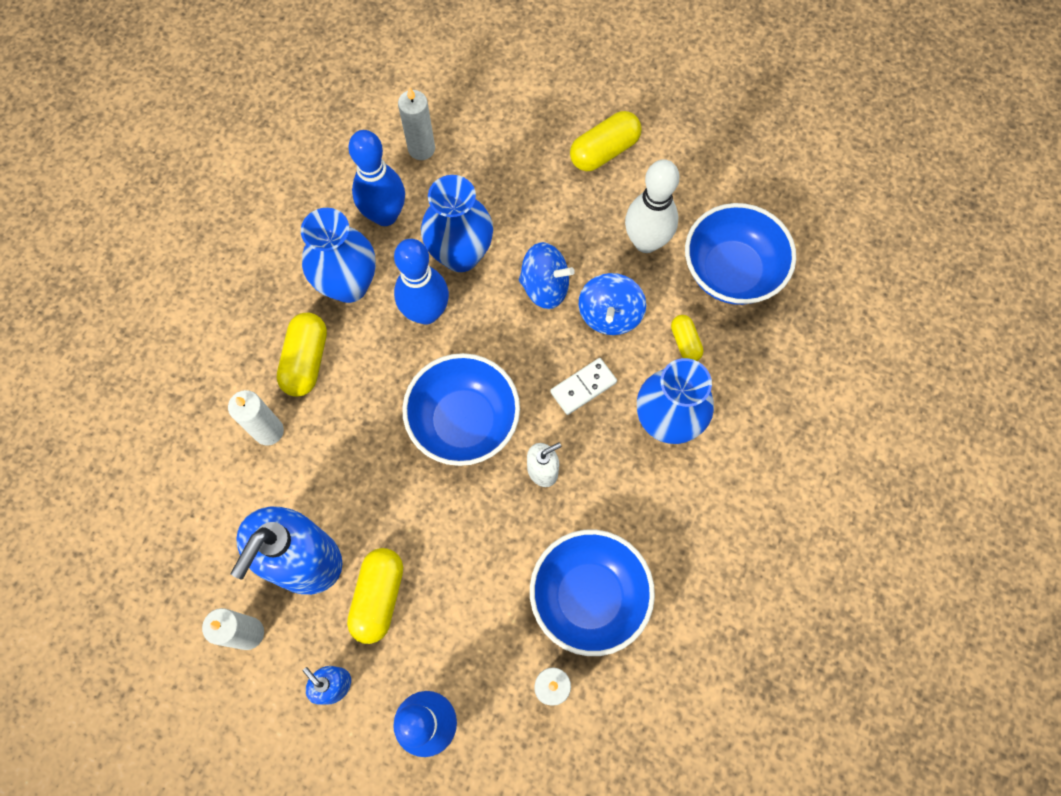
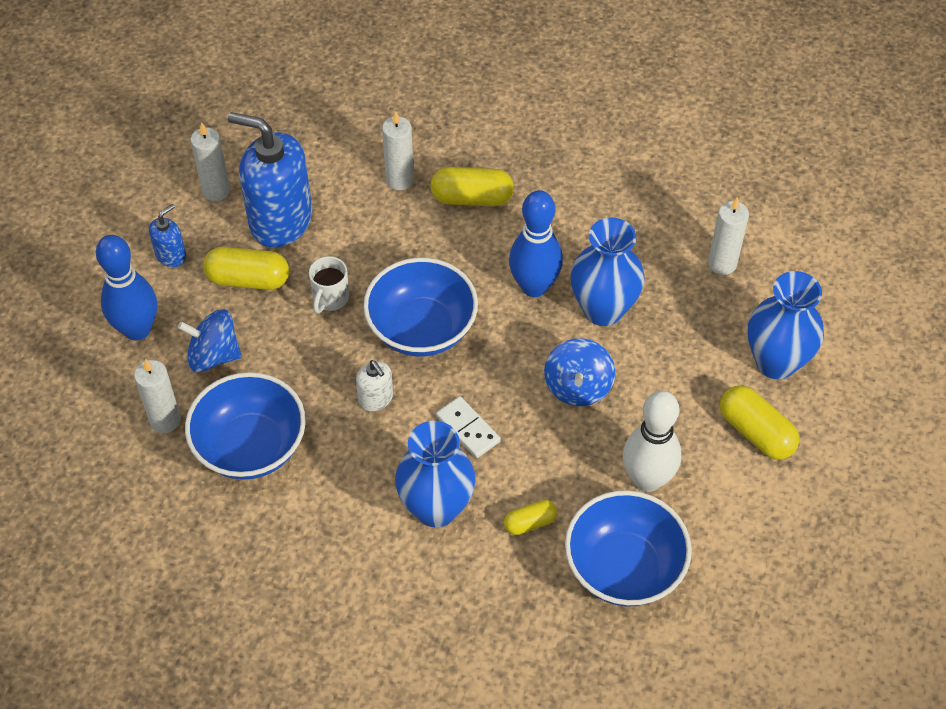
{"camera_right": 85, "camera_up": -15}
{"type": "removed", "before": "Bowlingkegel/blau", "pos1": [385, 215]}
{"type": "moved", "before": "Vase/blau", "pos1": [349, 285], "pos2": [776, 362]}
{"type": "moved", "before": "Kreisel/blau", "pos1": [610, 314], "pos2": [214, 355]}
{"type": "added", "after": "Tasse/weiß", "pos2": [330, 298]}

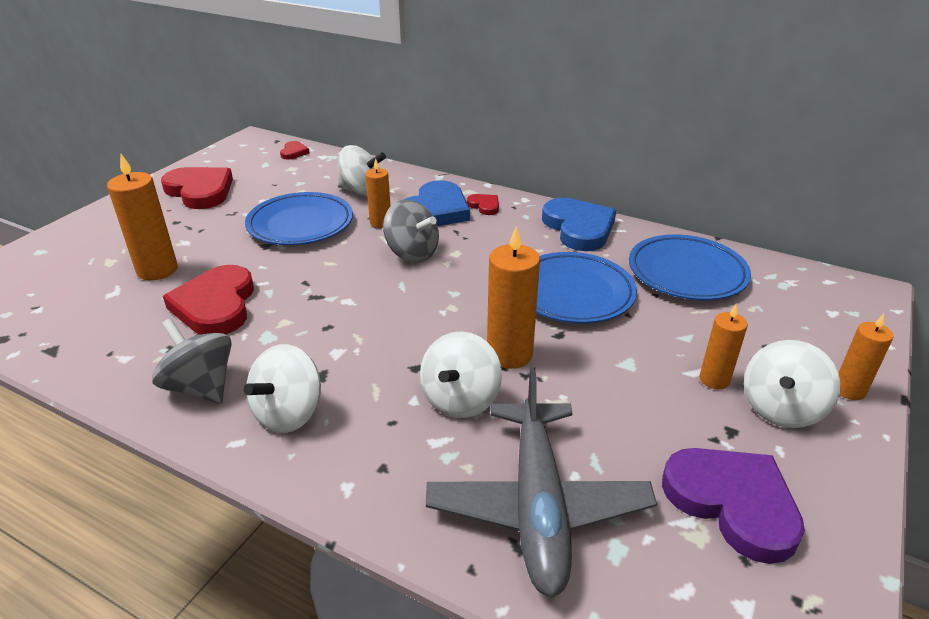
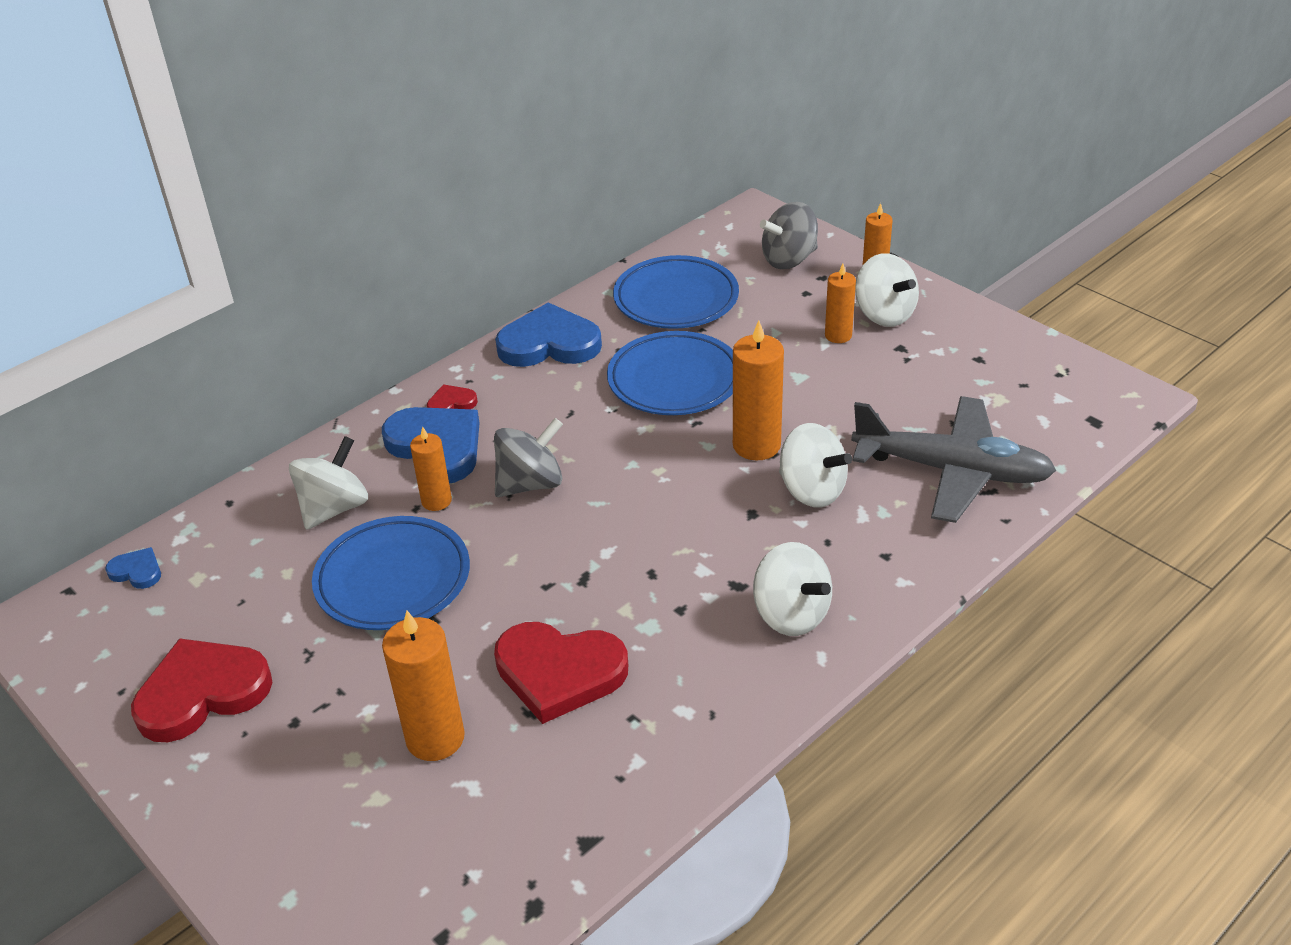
{"camera_right": -70, "camera_up": 5}
{"type": "recoloured", "before": "Herz/rot", "after": "Herz/blau", "pos1": [294, 152], "pos2": [137, 571]}
{"type": "moved", "before": "Kreisel/grau", "pos1": [201, 387], "pos2": [789, 259]}
{"type": "removed", "before": "Herz/lila", "pos1": [732, 503]}

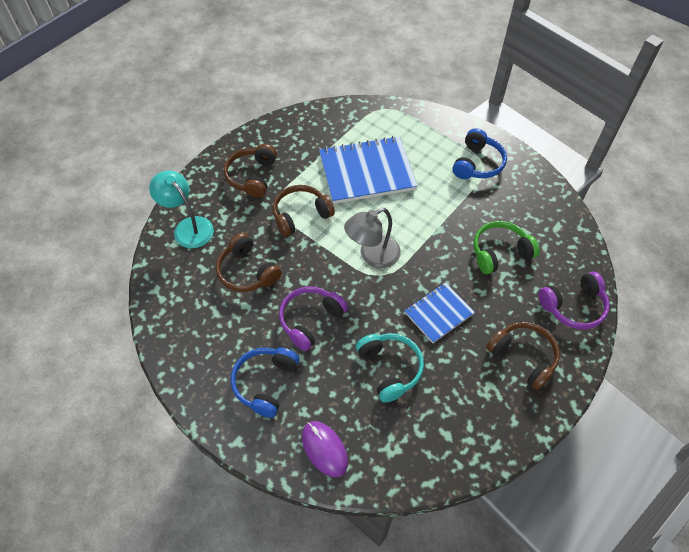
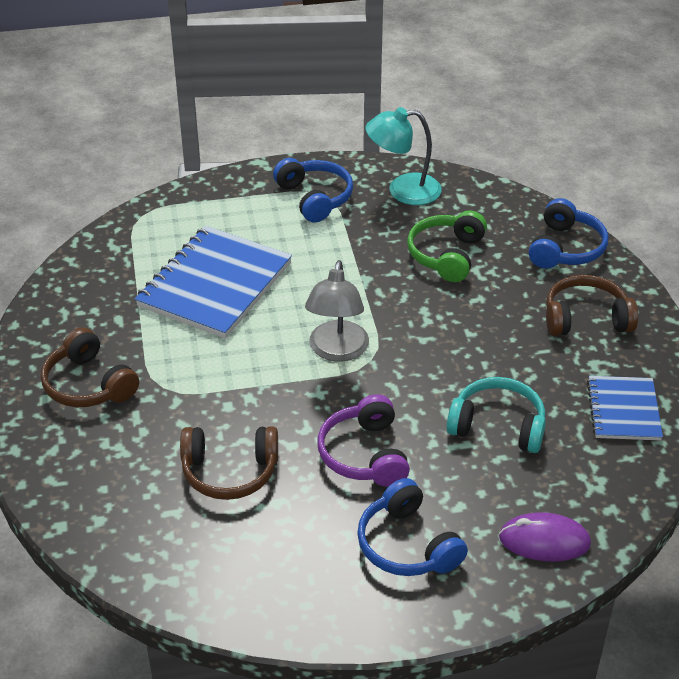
{"camera_right": -50, "camera_up": -15}
{"type": "moved", "before": "Lampe/türkis", "pos1": [188, 227], "pos2": [403, 190]}
{"type": "removed", "before": "Kopfhörer/braun", "pos1": [301, 215]}
{"type": "recoloured", "before": "Kopfhörer/lila", "after": "Kopfhörer/blau", "pos1": [573, 306], "pos2": [565, 248]}
{"type": "moved", "before": "Notizbuch/blau", "pos1": [438, 313], "pos2": [623, 410]}

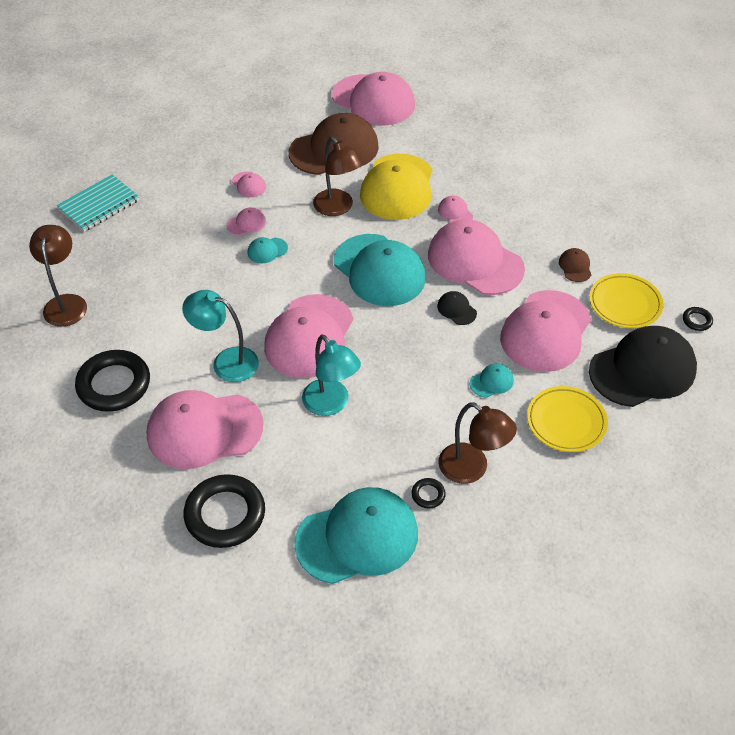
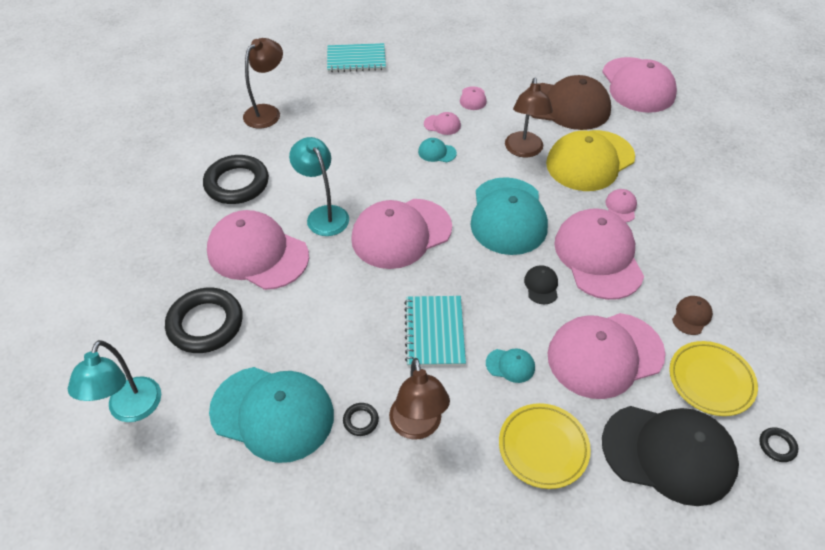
{"camera_right": 40, "camera_up": 0}
{"type": "moved", "before": "Lampe/türkis", "pos1": [331, 404], "pos2": [131, 410]}
{"type": "added", "after": "Notizbuch/türkis", "pos2": [434, 332]}

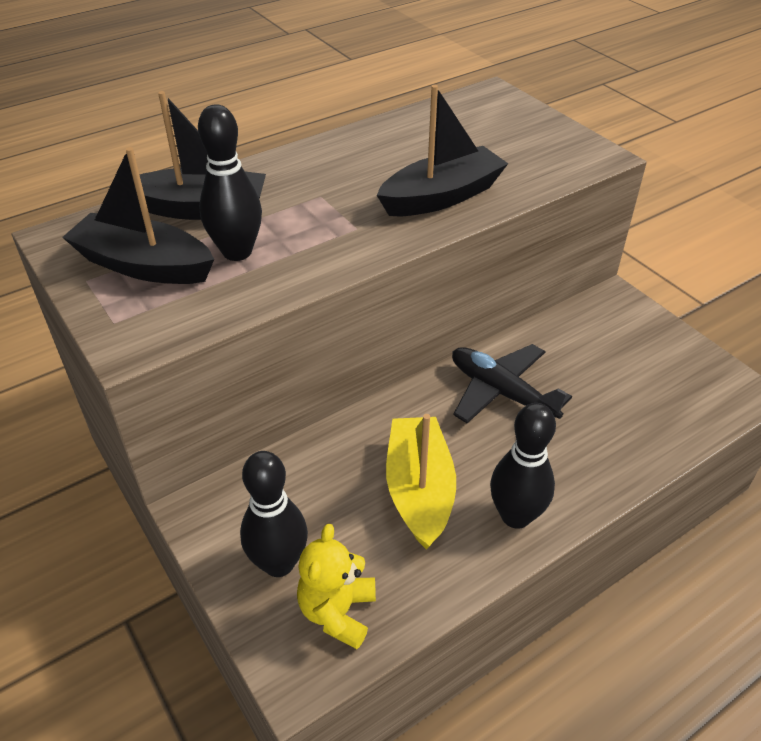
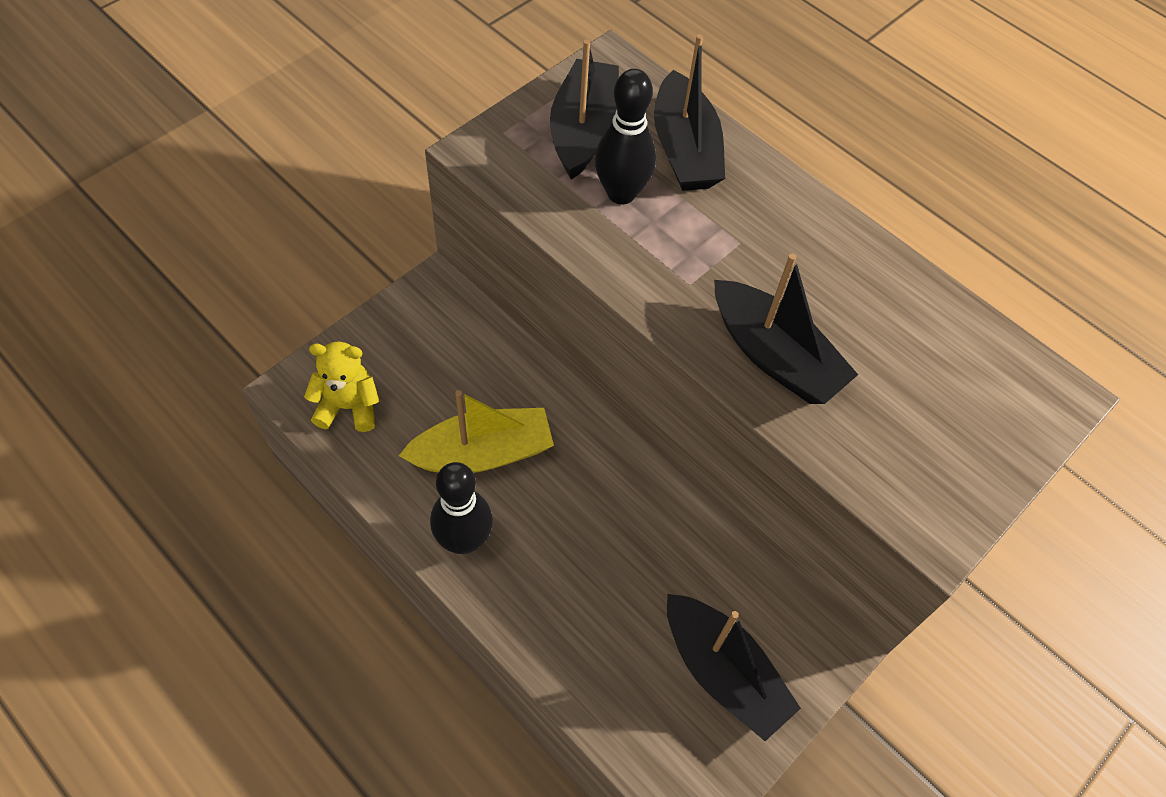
{"camera_right": 75, "camera_up": 15}
{"type": "removed", "before": "Flugzeug/schwarz", "pos1": [501, 392]}
{"type": "removed", "before": "Bowlingkegel/schwarz", "pos1": [279, 563]}
{"type": "added", "after": "Boot/schwarz", "pos2": [723, 672]}

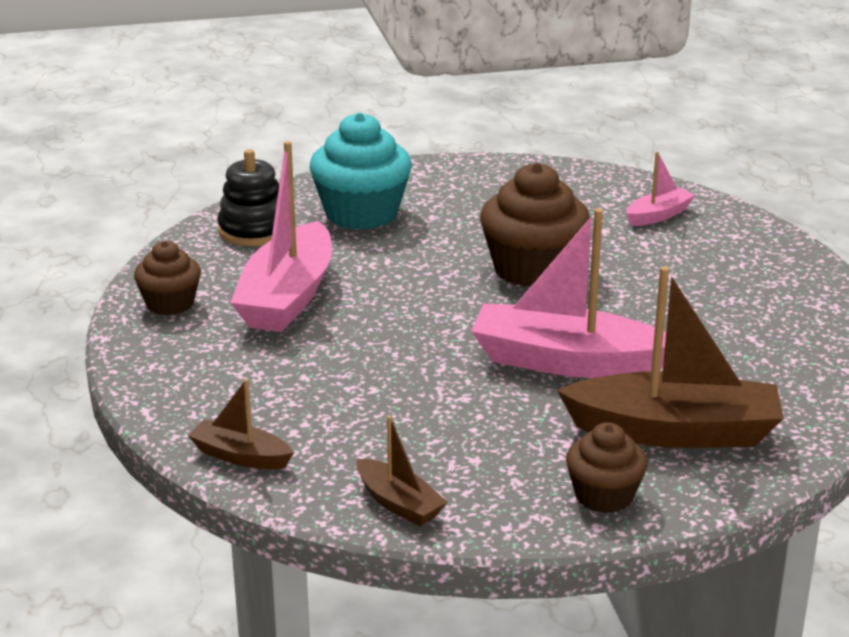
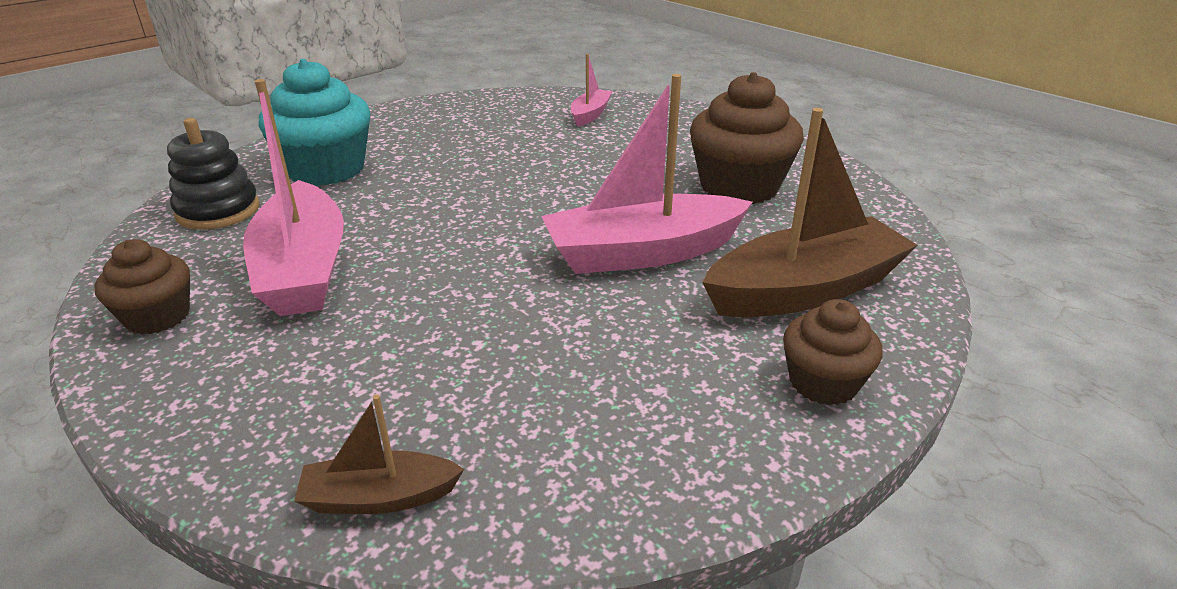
{"camera_right": -30, "camera_up": 5}
{"type": "moved", "before": "Muffin/braun", "pos1": [532, 269], "pos2": [739, 186]}
{"type": "removed", "before": "Boot/braun", "pos1": [399, 503]}

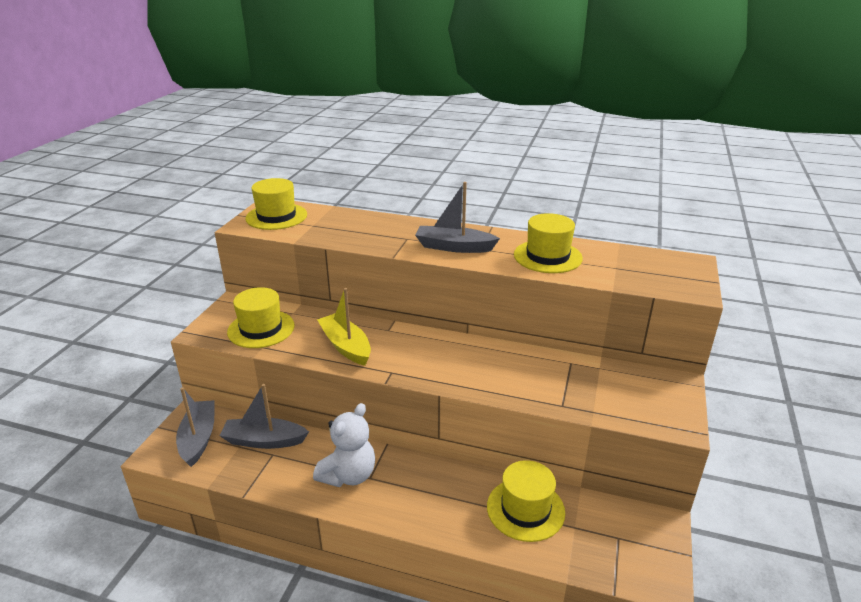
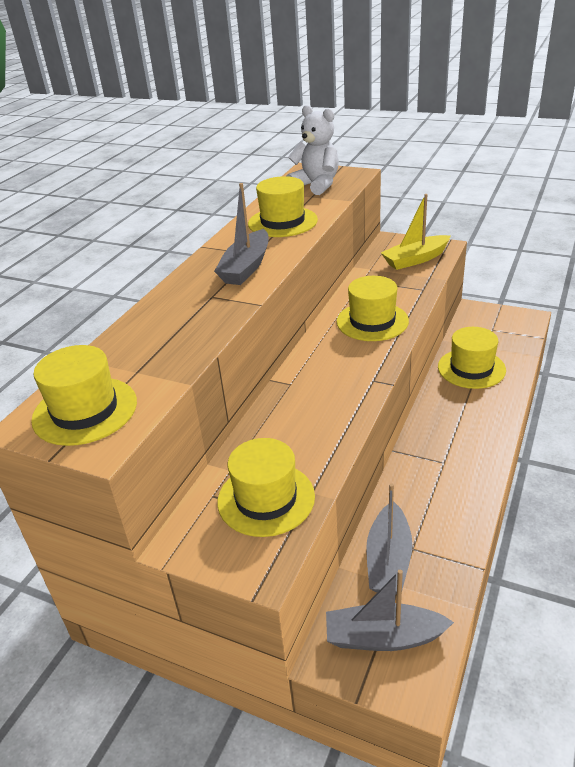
{"camera_right": -80, "camera_up": 5}
{"type": "moved", "before": "Boot/gelb", "pos1": [346, 346], "pos2": [415, 259]}
{"type": "moved", "before": "Teddybär/weiß", "pos1": [348, 475], "pos2": [316, 185]}
{"type": "added", "after": "Hut/gelb", "pos2": [372, 321]}

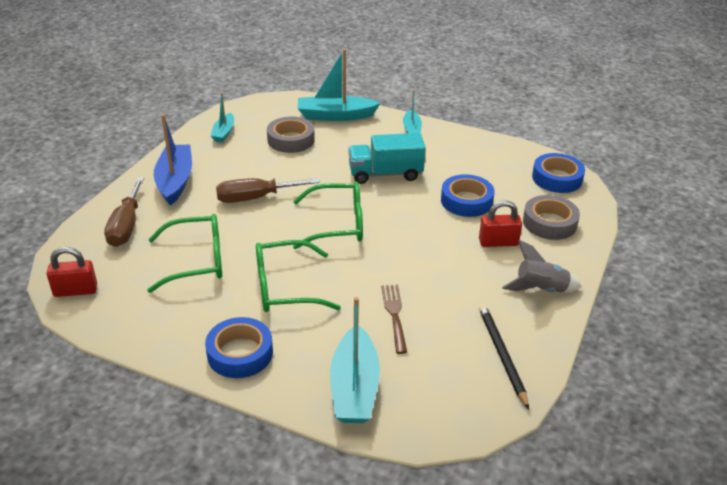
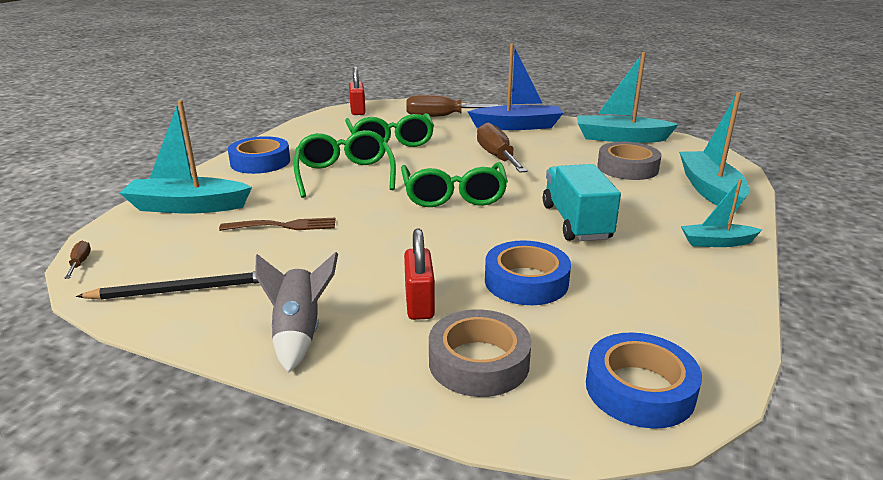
{"camera_right": 90, "camera_up": -10}
{"type": "resized", "before": "Boot/türkis", "pos1": [224, 133], "pos2": [620, 138], "scale": 1.76}
{"type": "added", "after": "Schraubenzieher/braun", "pos2": [80, 263]}

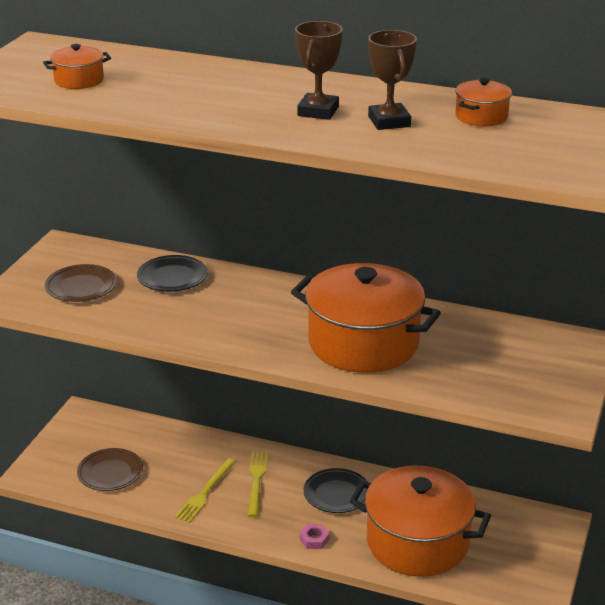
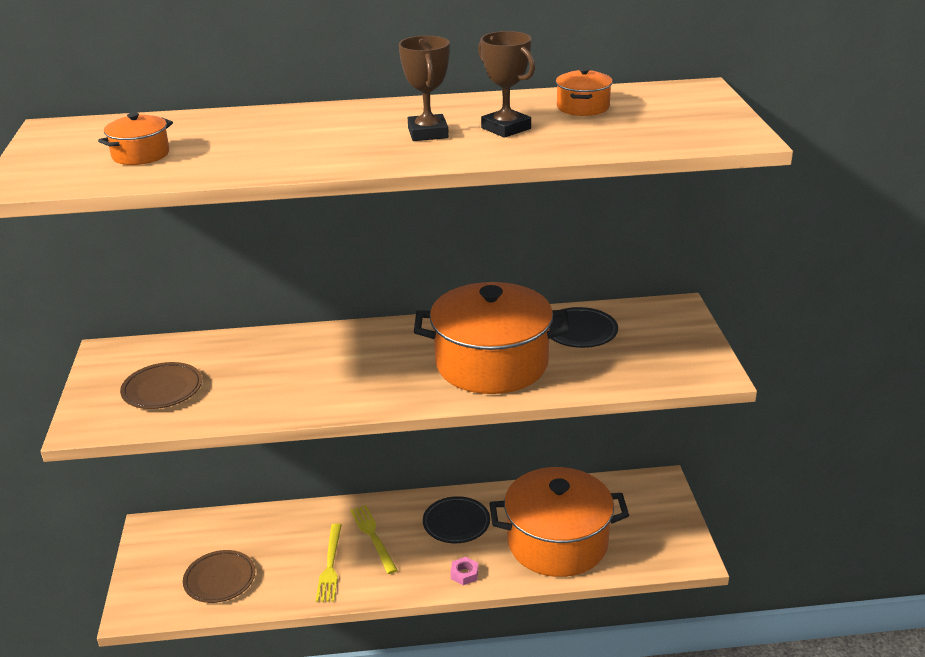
{"camera_right": -25, "camera_up": 0}
{"type": "moved", "before": "Teller/schwarz", "pos1": [172, 277], "pos2": [580, 332]}

